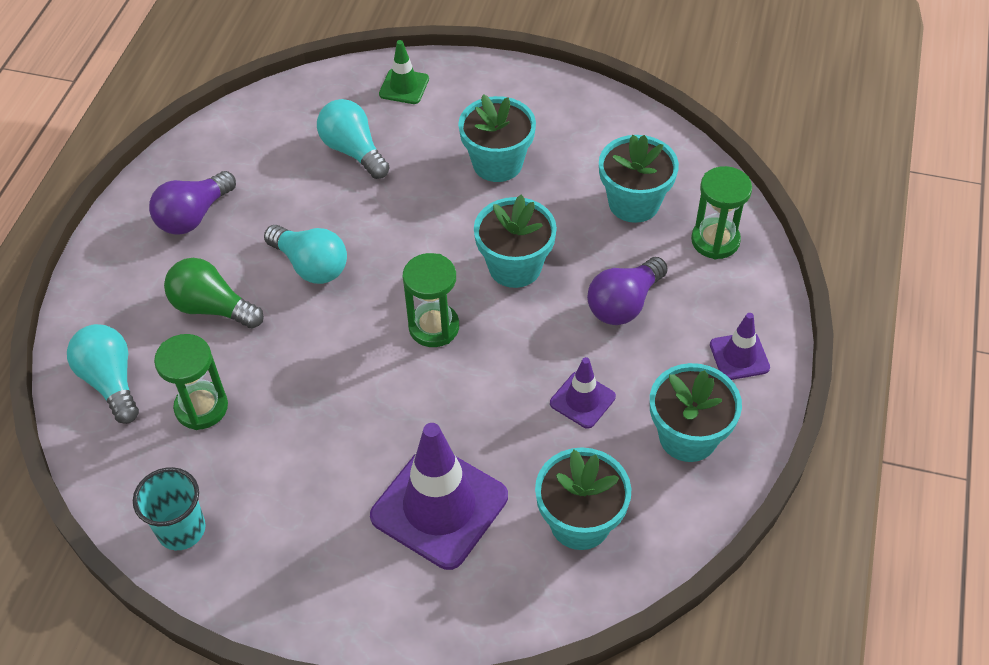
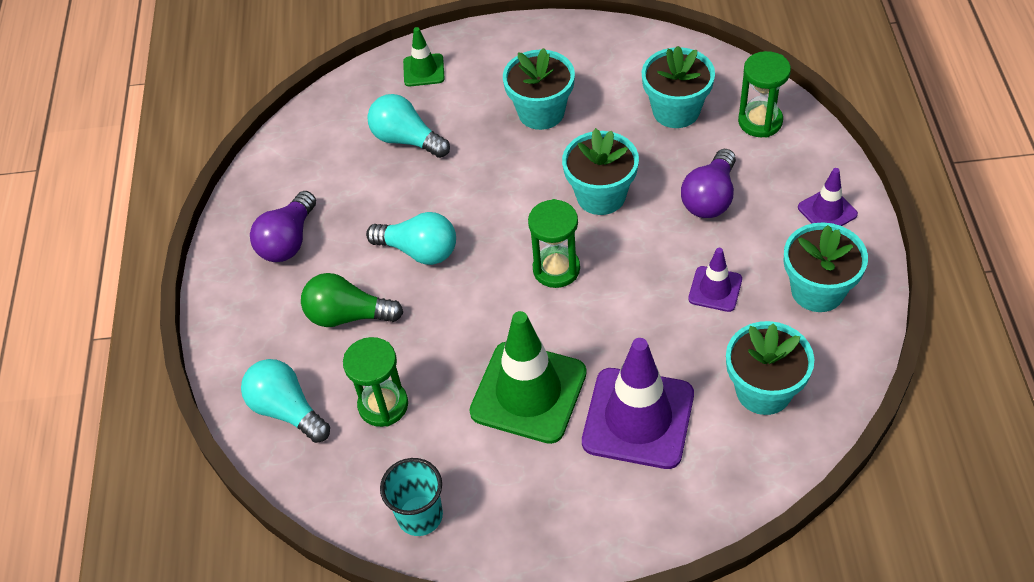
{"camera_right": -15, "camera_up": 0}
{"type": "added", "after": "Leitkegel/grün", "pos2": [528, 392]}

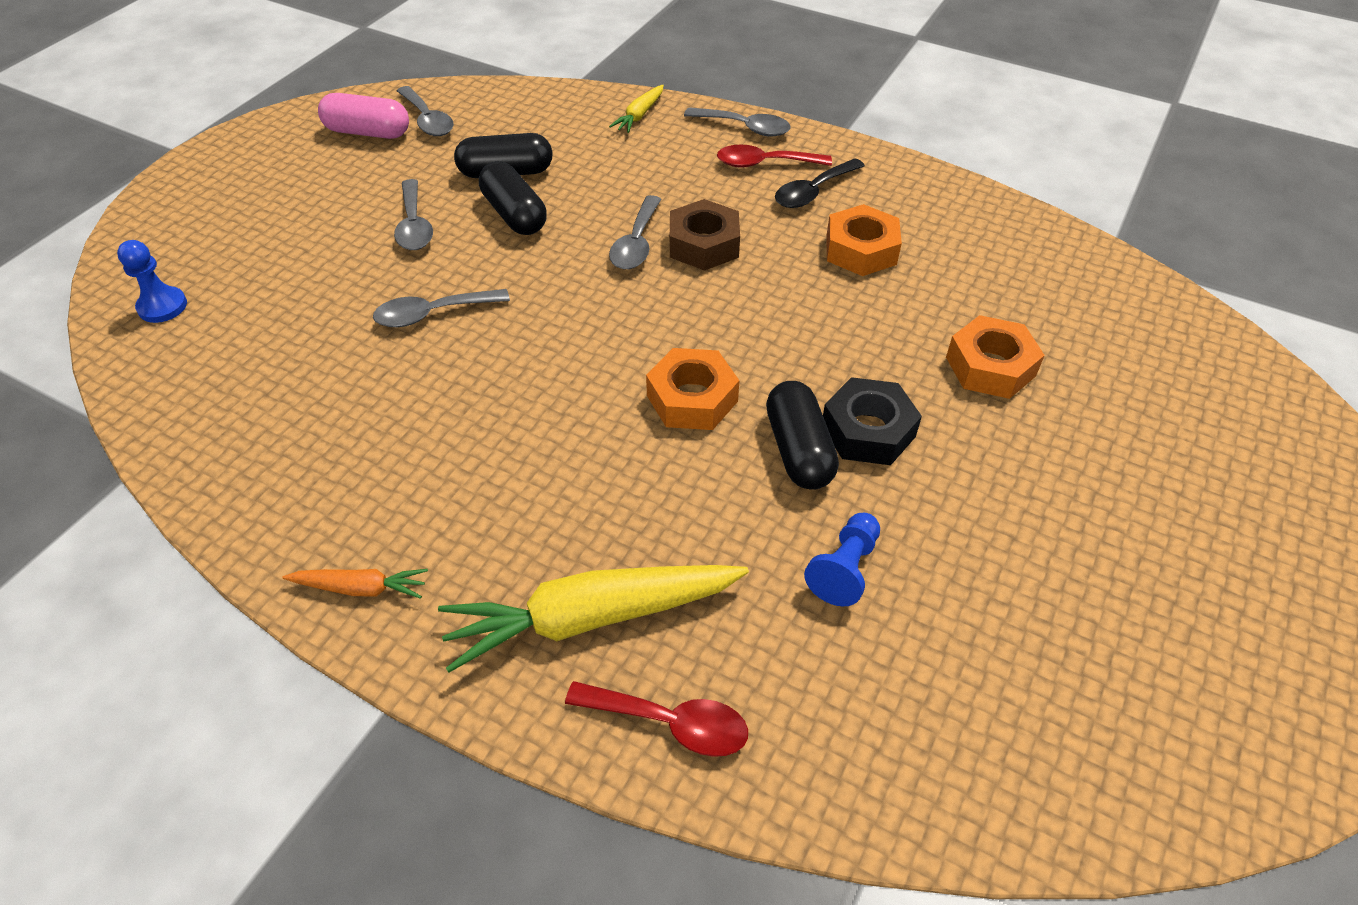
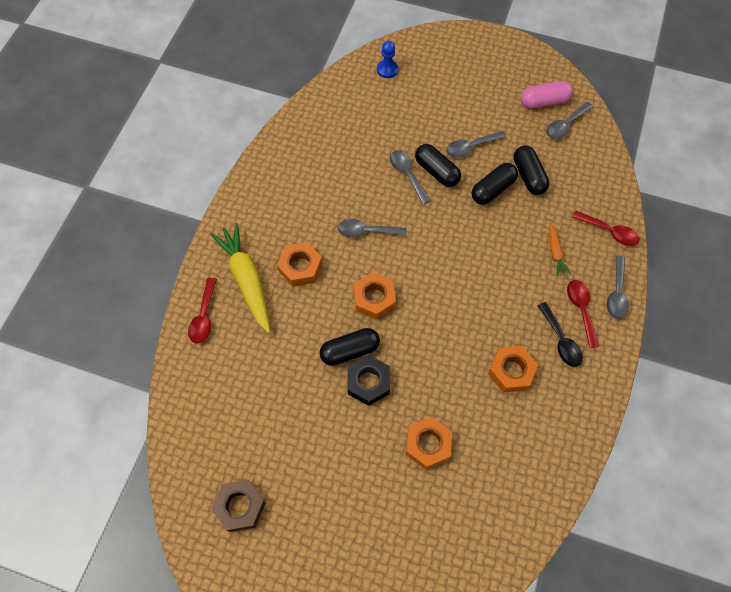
{"camera_right": 80, "camera_up": 15}
{"type": "replaced", "before": "Karotte/gelb", "after": "Löffel/rot", "pos1": [639, 115], "pos2": [609, 232]}
{"type": "turned", "before": "Kapsel/rosa", "pos1": [368, 132], "pos2": [544, 101], "turn": 75}
{"type": "turned", "before": "Löffel/schwarz", "pos1": [813, 191], "pos2": [560, 340], "turn": -150}
{"type": "moved", "before": "Löffel/grau", "pos1": [636, 243], "pos2": [366, 231]}
{"type": "moved", "before": "Sechskantmutter/braun", "pos1": [704, 244], "pos2": [240, 507]}
{"type": "removed", "before": "Bauer/blau", "pos1": [844, 569]}
{"type": "moved", "before": "Karotte/orange", "pos1": [360, 588], "pos2": [555, 253]}
{"type": "added", "after": "Kapsel/schwarz", "pos2": [436, 171]}
{"type": "added", "after": "Sechskantmutter/orange", "pos2": [300, 267]}

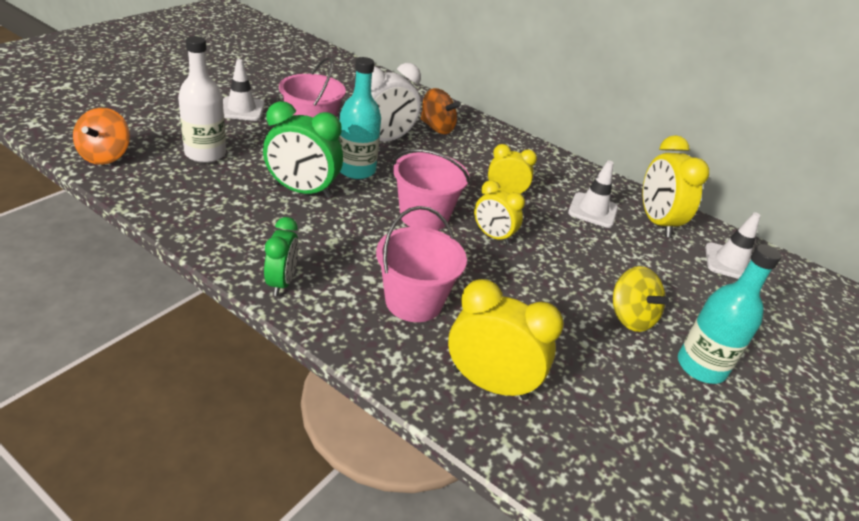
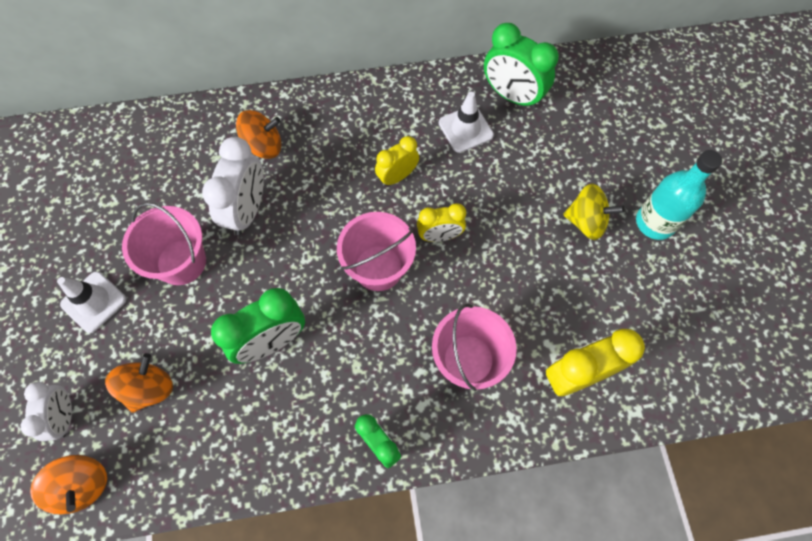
{"camera_right": -40, "camera_up": 30}
{"type": "replaced", "before": "Flasche/weiß", "after": "Kreisel/orange", "pos1": [205, 154], "pos2": [149, 388]}
{"type": "removed", "before": "Flasche/türkis", "pos1": [356, 170]}
{"type": "recoloured", "before": "Wecker/gelb", "after": "Wecker/grün", "pos1": [656, 222], "pos2": [512, 96]}
{"type": "removed", "before": "Leitkegel/weiß", "pos1": [730, 262]}
{"type": "added", "after": "Wecker/weiß", "pos2": [65, 416]}

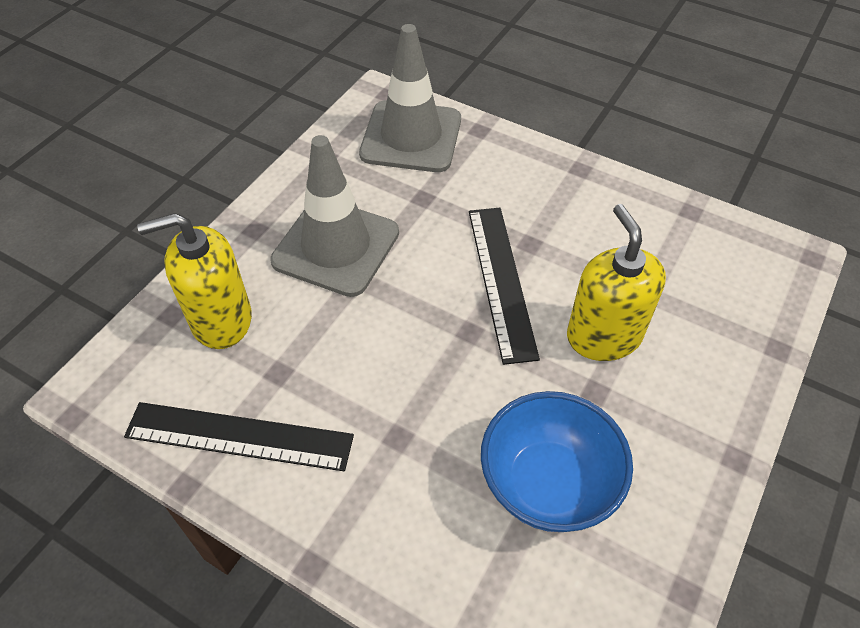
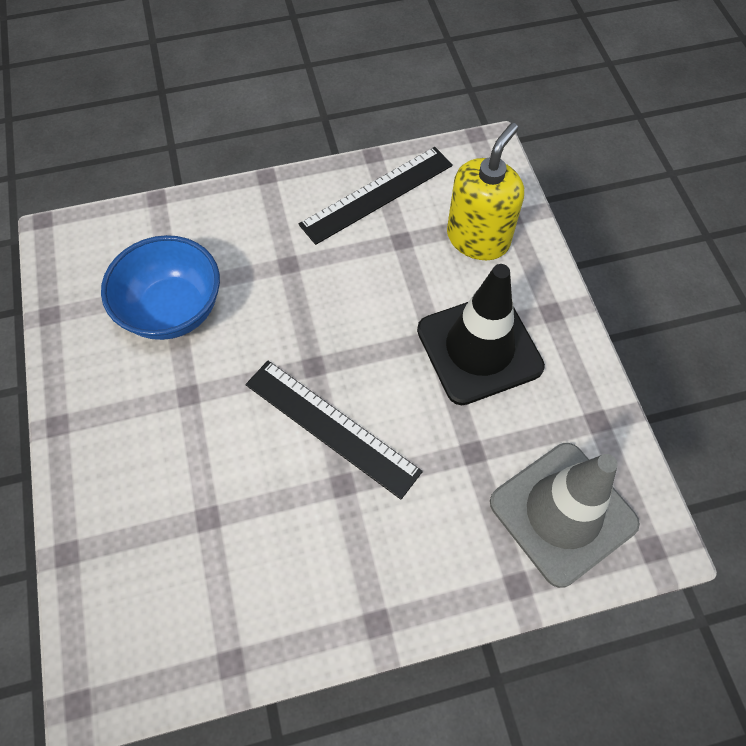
{"camera_right": 135, "camera_up": 10}
{"type": "recoloured", "before": "Leitkegel/grau", "after": "Leitkegel/schwarz", "pos1": [336, 247], "pos2": [479, 348]}
{"type": "removed", "before": "Seifenspender/gelb", "pos1": [603, 336]}

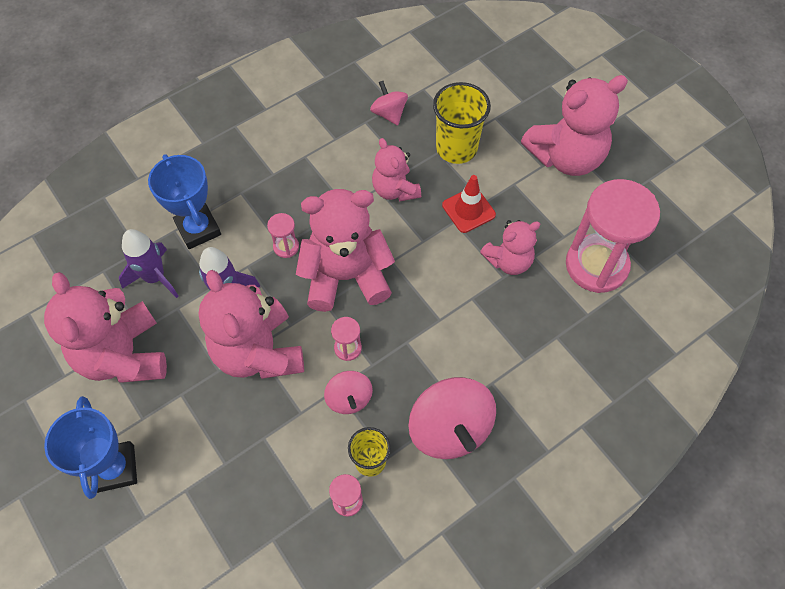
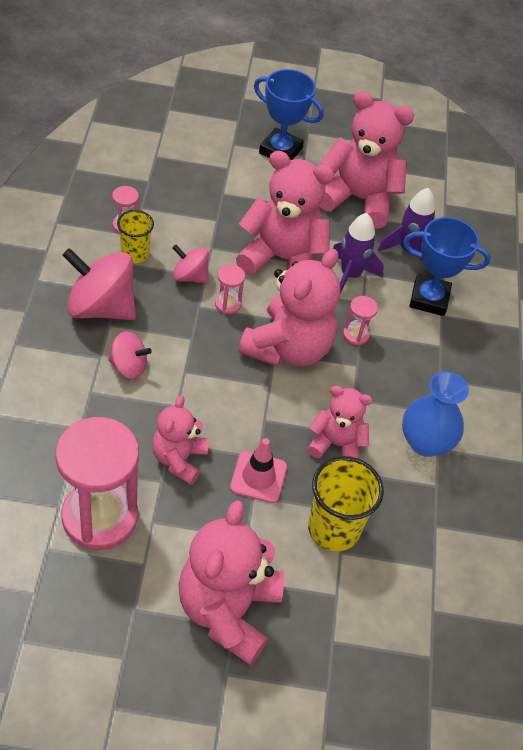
{"camera_right": 125, "camera_up": -10}
{"type": "moved", "before": "Kreisel/rosa", "pos1": [389, 113], "pos2": [129, 366]}
{"type": "recoloured", "before": "Leitkegel/rot", "after": "Leitkegel/rosa", "pos1": [468, 210], "pos2": [258, 477]}
{"type": "added", "after": "Vase/blau", "pos2": [425, 442]}

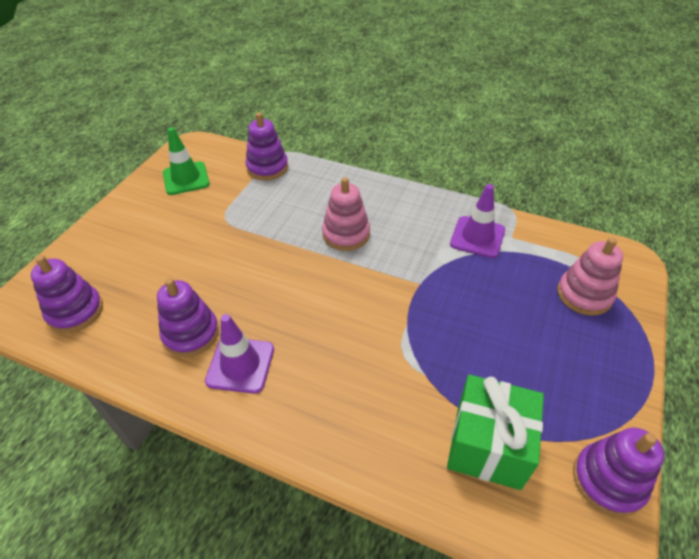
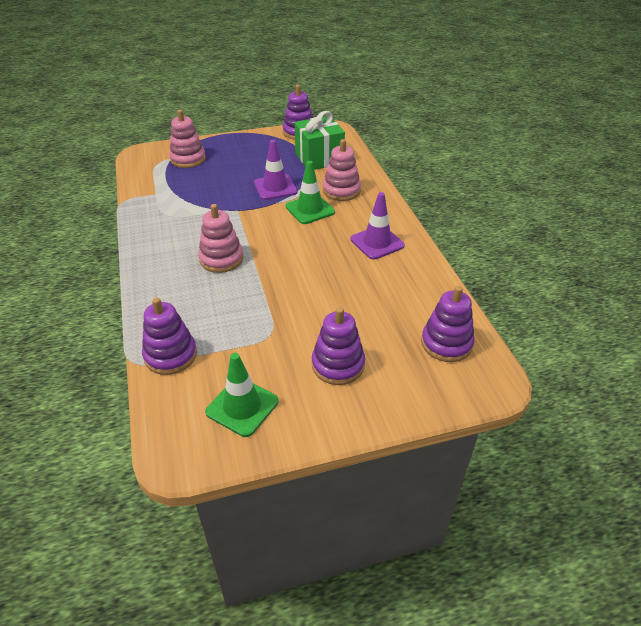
{"camera_right": -130, "camera_up": -5}
{"type": "moved", "before": "Leitkegel/lila", "pos1": [477, 237], "pos2": [275, 187]}
{"type": "moved", "before": "Stapelspielzeug/lila", "pos1": [191, 333], "pos2": [338, 365]}
{"type": "added", "after": "Stapelspielzeug/rosa", "pos2": [341, 191]}
{"type": "added", "after": "Leitkegel/grün", "pos2": [310, 209]}

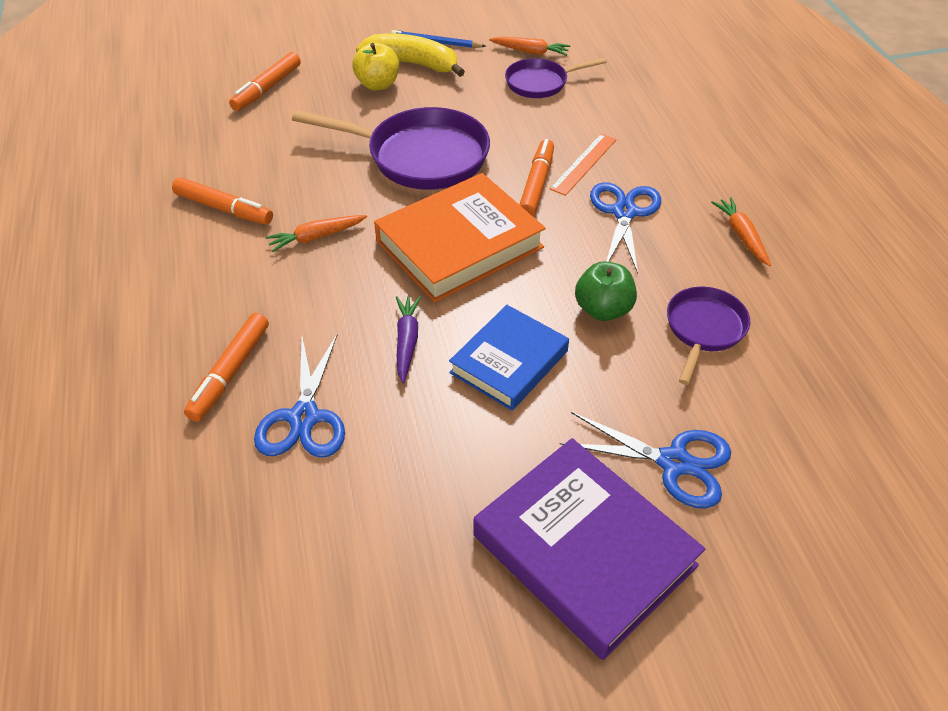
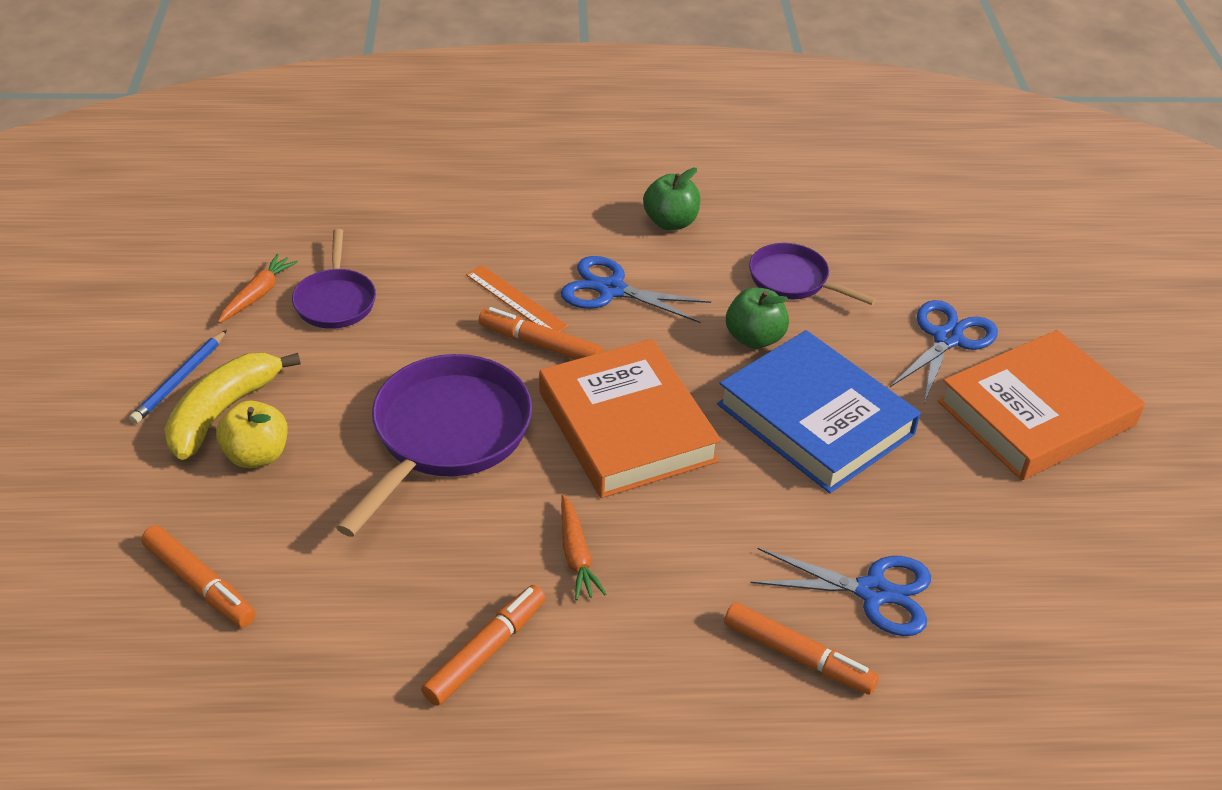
{"camera_right": -80, "camera_up": -5}
{"type": "replaced", "before": "Karotte/orange", "after": "Apfel/grün", "pos1": [741, 236], "pos2": [670, 222]}
{"type": "removed", "before": "Karotte/lila", "pos1": [407, 341]}
{"type": "resized", "before": "Buch/blau", "pos1": [509, 362], "pos2": [815, 419], "scale": 1.55}
{"type": "recoloured", "before": "Buch/lila", "after": "Buch/orange", "pos1": [584, 550], "pos2": [1036, 413]}

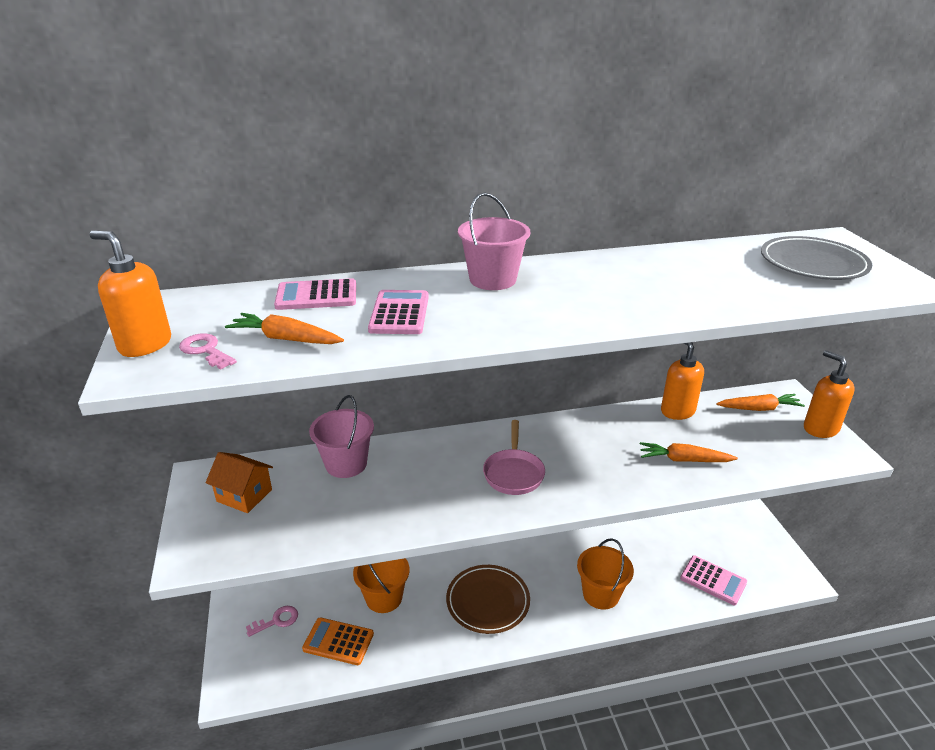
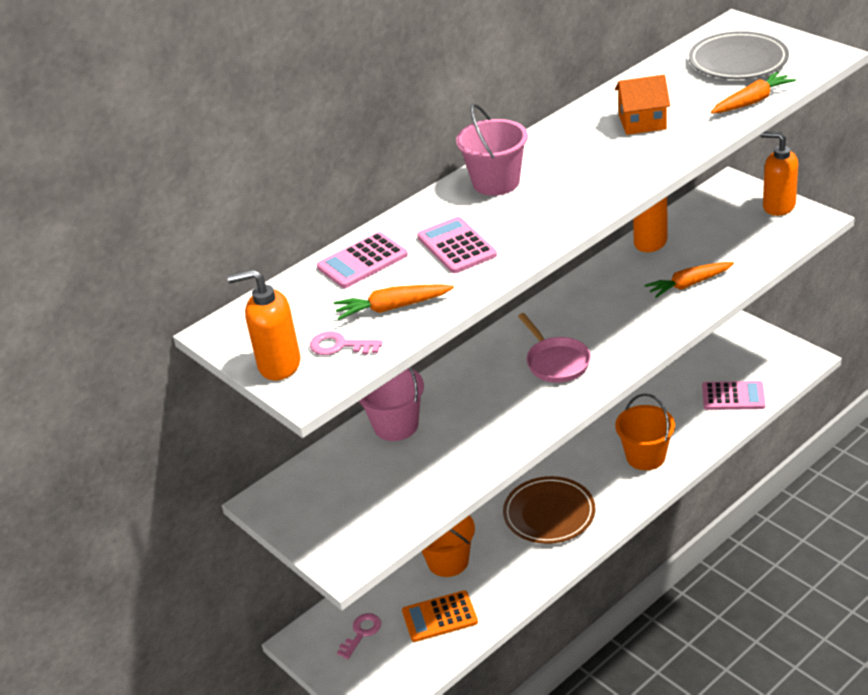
{"camera_right": -25, "camera_up": 5}
{"type": "moved", "before": "Karotte/orange", "pos1": [759, 409], "pos2": [752, 101]}
{"type": "moved", "before": "Haus/orange", "pos1": [244, 495], "pos2": [642, 122]}

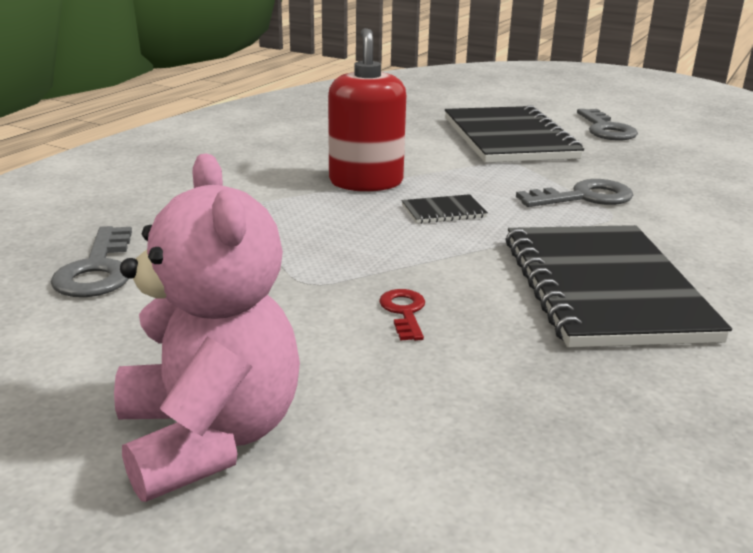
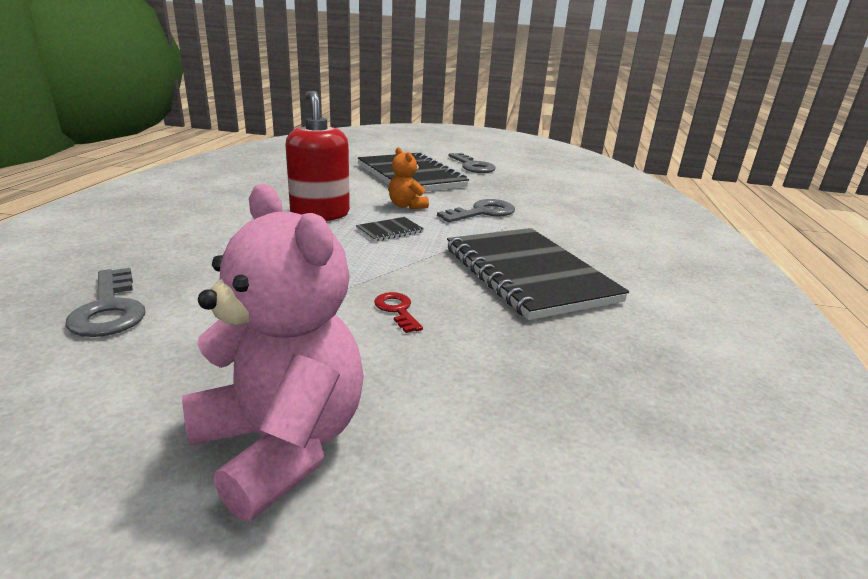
{"camera_right": -20, "camera_up": 0}
{"type": "added", "after": "Teddybär/orange", "pos2": [406, 206]}

